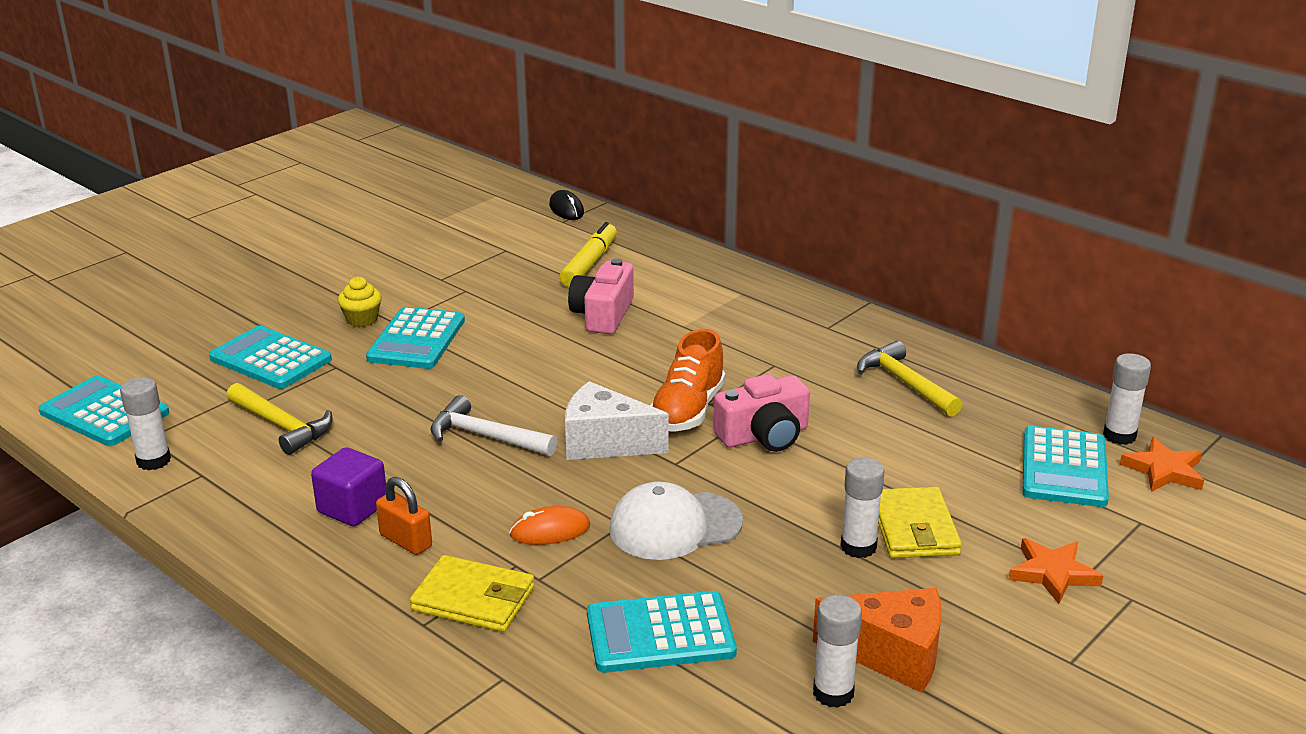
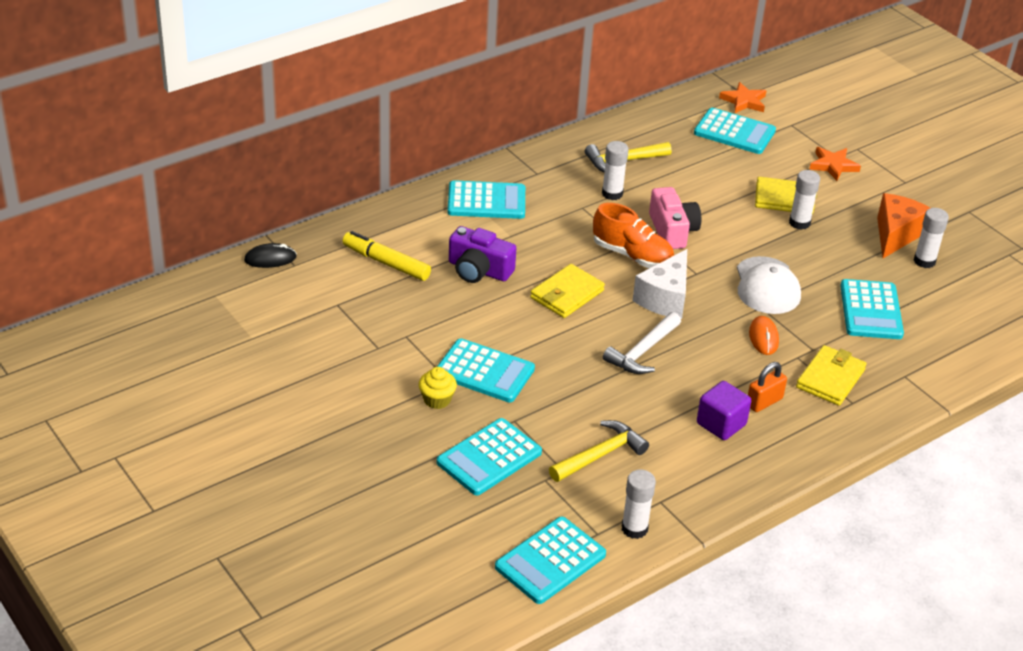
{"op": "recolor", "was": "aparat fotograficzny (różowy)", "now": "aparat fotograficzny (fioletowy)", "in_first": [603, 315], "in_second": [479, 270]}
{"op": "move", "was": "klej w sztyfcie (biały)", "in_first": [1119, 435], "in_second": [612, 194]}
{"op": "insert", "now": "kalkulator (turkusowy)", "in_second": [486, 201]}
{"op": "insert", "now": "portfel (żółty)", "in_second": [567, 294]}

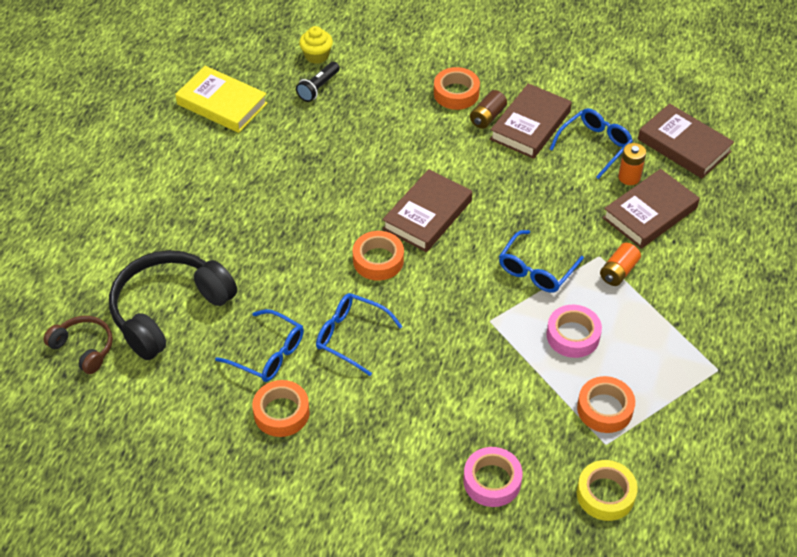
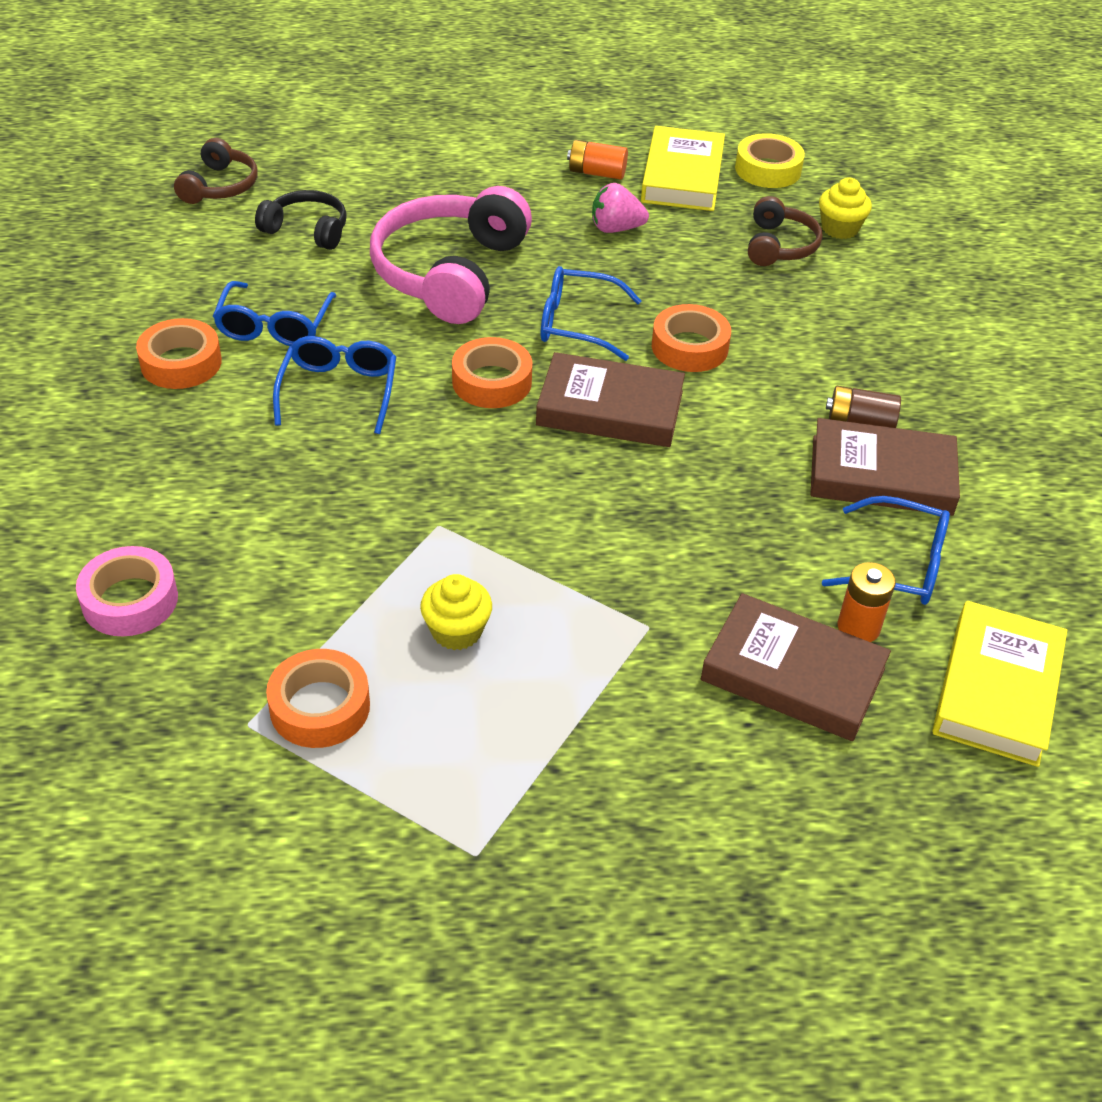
{"op": "resize", "was": "słuchawki (czarny)", "in_first": [169, 311], "in_second": [307, 230], "ratio": 0.53}
{"op": "replace", "was": "latarka (czarny)", "now": "słuchawki (brązowy)", "in_first": [318, 88], "in_second": [779, 246]}
{"op": "move", "was": "taśma klejąca (pomarańczowy)", "in_first": [456, 93], "in_second": [689, 347]}
{"op": "move", "was": "okulary (niebieski)", "in_first": [536, 270], "in_second": [577, 324]}
{"op": "replace", "was": "taśma klejąca (różowy)", "now": "muffinka (żółty)", "in_first": [573, 335], "in_second": [456, 631]}
{"op": "move", "was": "taśma klejąca (żółty)", "in_first": [605, 494], "in_second": [768, 169]}
{"op": "move", "was": "bateria (pomarańczowy)", "in_first": [618, 272], "in_second": [596, 173]}
{"op": "recolor", "was": "książka (brązowy)", "now": "książka (żółty)", "in_first": [684, 145], "in_second": [997, 690]}
{"op": "insert", "now": "słuchawki (różowy)", "in_second": [450, 273]}
{"op": "insert", "now": "truskawka (różowy)", "in_second": [616, 228]}

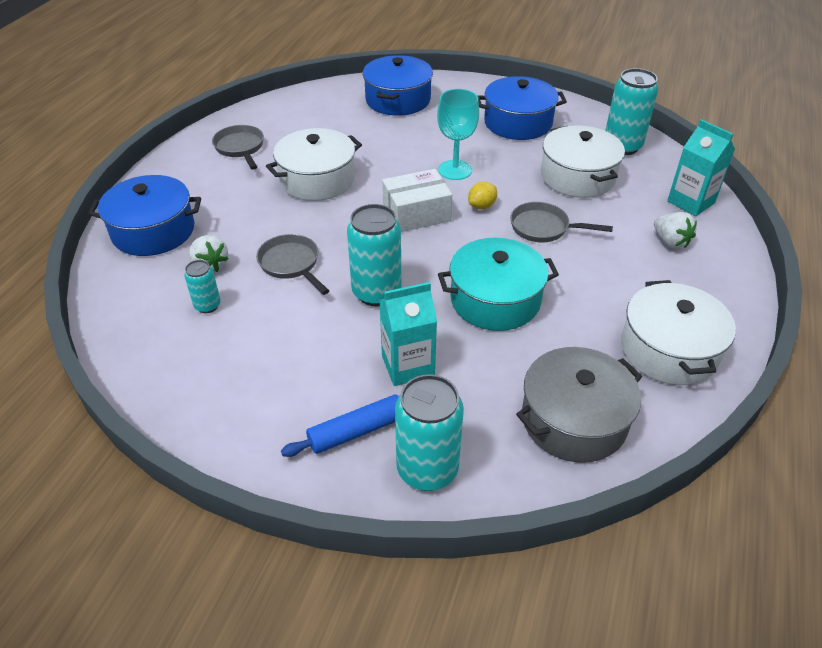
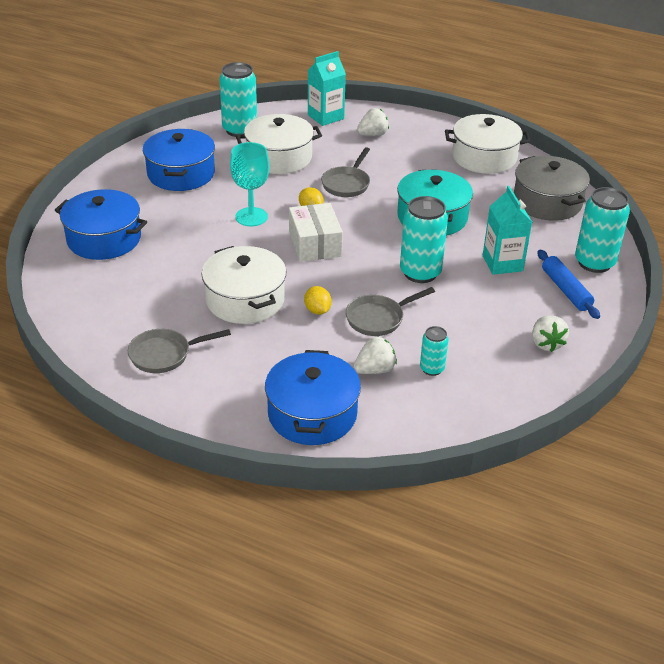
{"op": "insert", "now": "cytryna (żółty)", "in_second": [317, 310]}
{"op": "insert", "now": "truskawka (biały)", "in_second": [546, 343]}

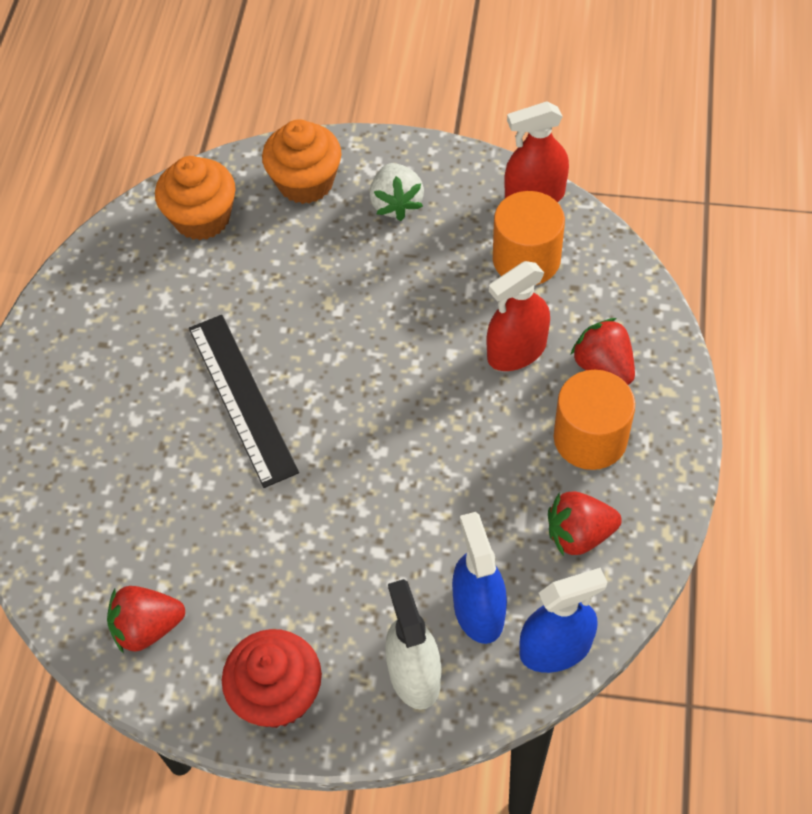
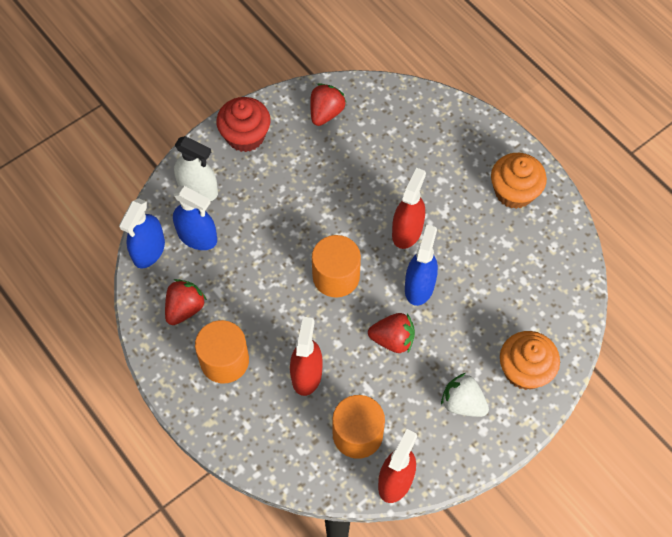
{"op": "move", "was": "muffinka (pomarańczowy)", "in_first": [202, 218], "in_second": [514, 192]}
{"op": "replace", "was": "linijka (czarny)", "now": "spryskiwacz (czerwony)", "in_first": [242, 398], "in_second": [407, 231]}
{"op": "move", "was": "truskawka (czerwony)", "in_first": [603, 366], "in_second": [393, 339]}
{"op": "insert", "now": "walec (pomarańczowy)", "in_second": [336, 276]}
{"op": "insert", "now": "spryskiwacz (niebieski)", "in_second": [419, 286]}

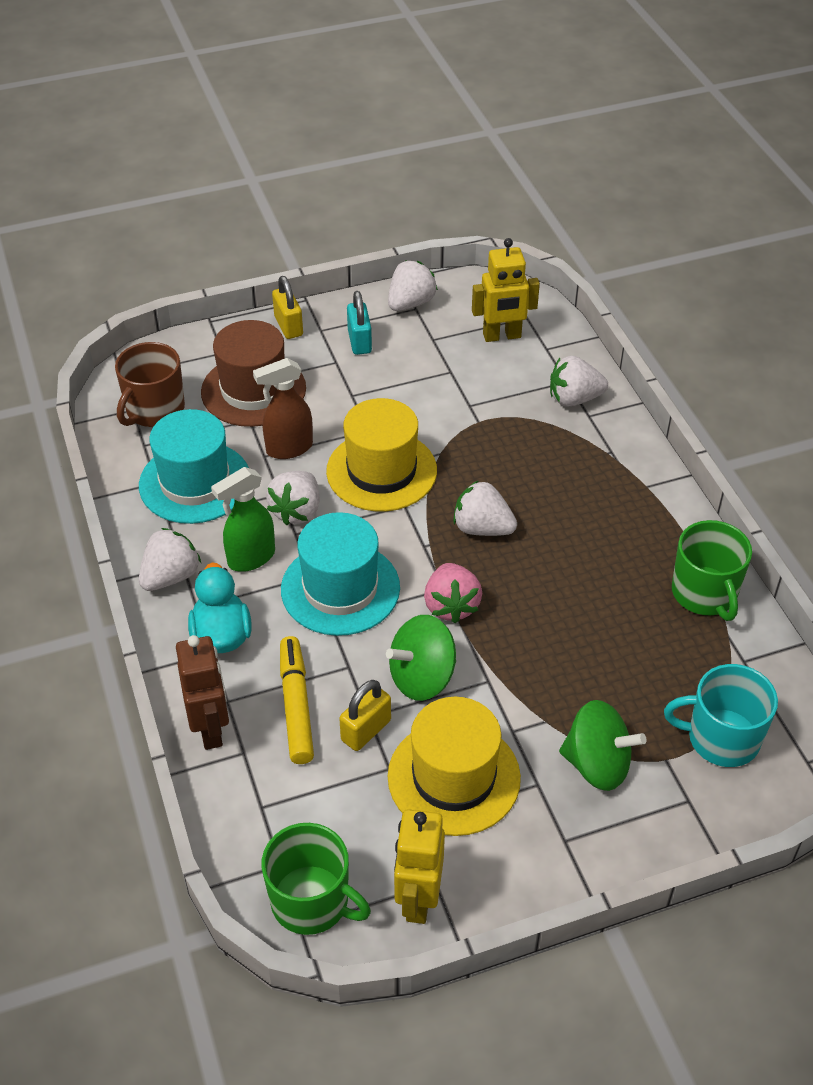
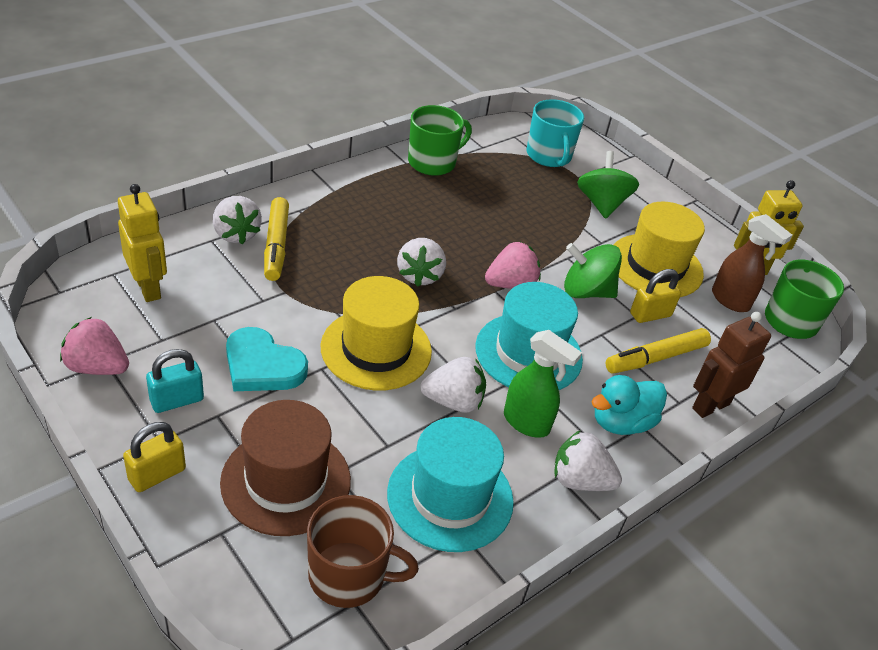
{"op": "move", "was": "spryskiwacz (brązowy)", "in_first": [288, 448], "in_second": [730, 300]}
{"op": "rotate", "was": "kłódka (żółty)", "in_first": [366, 730], "in_second": [650, 315], "clockwise": -45}
{"op": "rotate", "was": "bączek (zielony)", "in_first": [422, 677], "in_second": [586, 291], "clockwise": 150}
{"op": "recolor", "was": "truskawka (biały)", "now": "truskawka (różowy)", "in_first": [410, 303], "in_second": [97, 367]}
{"op": "insert", "now": "serce (turkusowy)", "in_second": [262, 365]}
{"op": "insert", "now": "flamaster (żółty)", "in_second": [276, 245]}

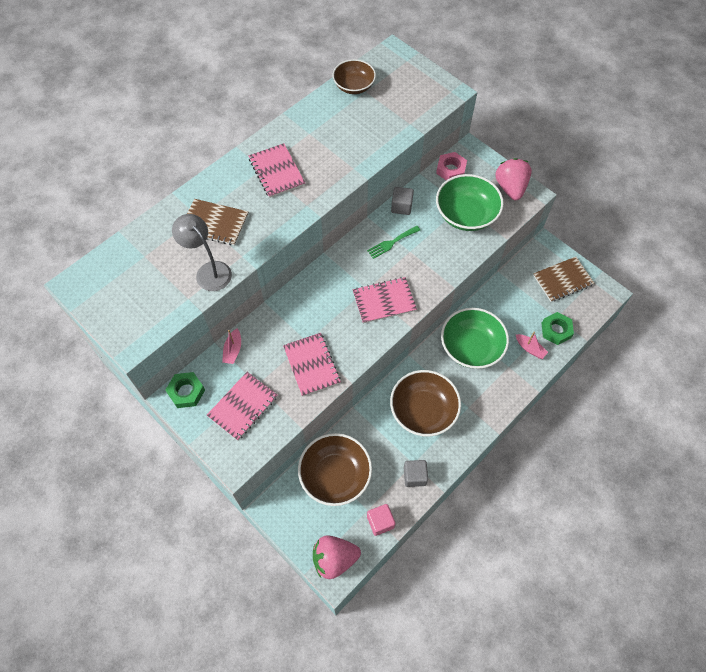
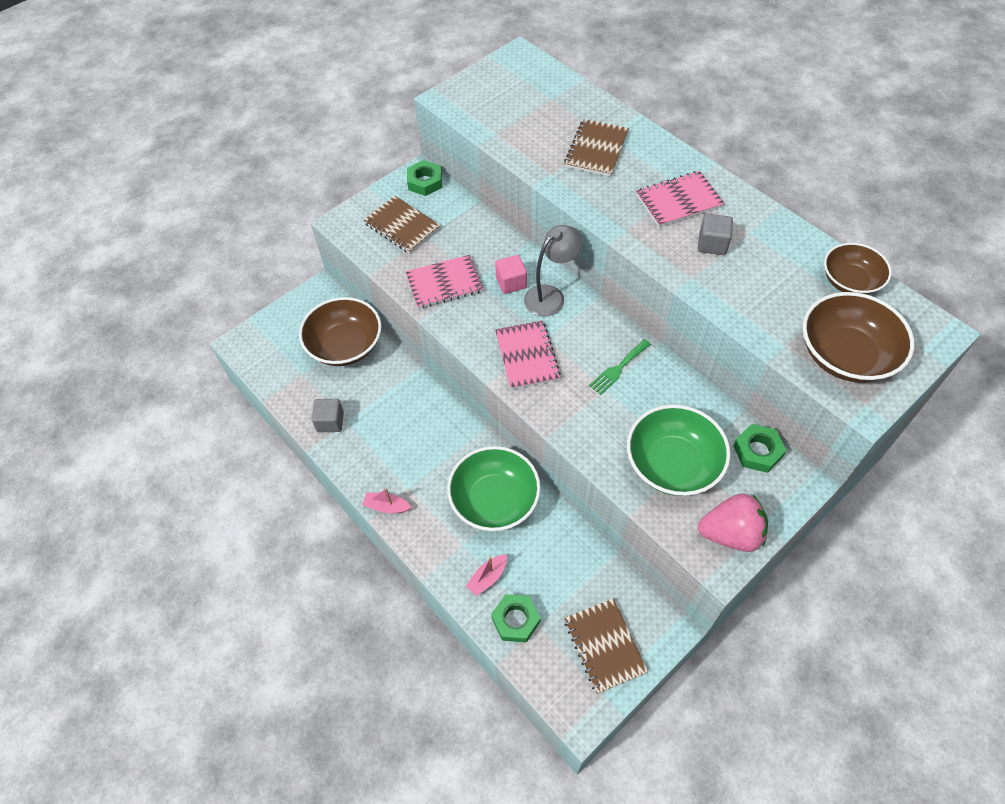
{"op": "move", "was": "lampka (szary)", "in_first": [209, 271], "in_second": [551, 296]}
{"op": "recolor", "was": "zeszyt (różowy)", "now": "zeszyt (brązowy)", "in_first": [243, 406], "in_second": [402, 226]}
{"op": "move", "was": "łódka (różowy)", "in_first": [233, 350], "in_second": [387, 506]}
{"op": "delete", "was": "truskawka (różowy)", "in_first": [334, 559]}
{"op": "rotate", "was": "widelec (zielony)", "in_first": [391, 243], "in_second": [618, 368], "clockwise": -105}
{"op": "move", "was": "sześcian (różowy)", "in_first": [380, 522], "in_second": [511, 282]}
{"op": "move", "was": "miska (brązowy)", "in_first": [423, 410], "in_second": [845, 355]}
{"op": "move", "was": "sześcian (szary)", "in_first": [401, 207], "in_second": [712, 244]}
{"op": "recolor", "was": "nakrętka (różowy)", "now": "nakrętka (zielony)", "in_first": [451, 170], "in_second": [757, 451]}

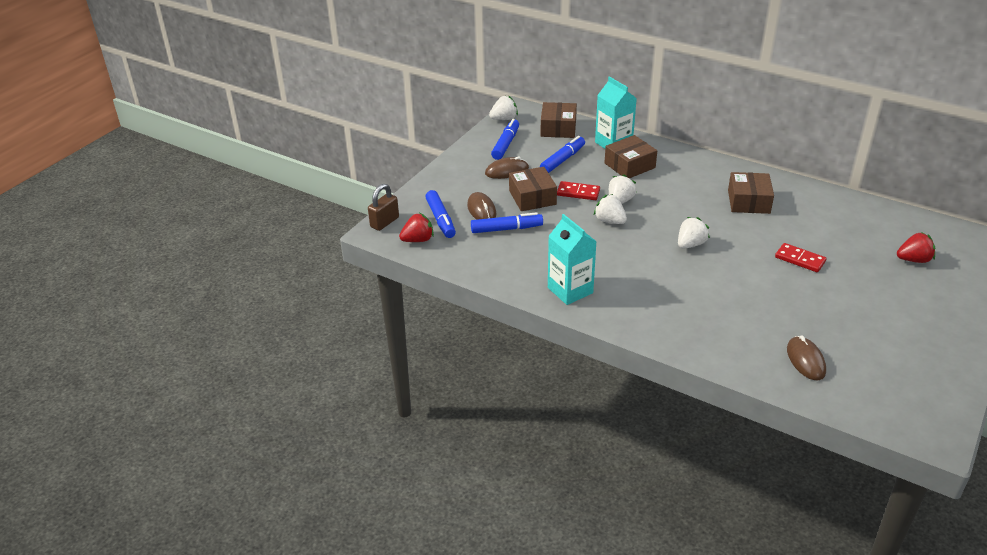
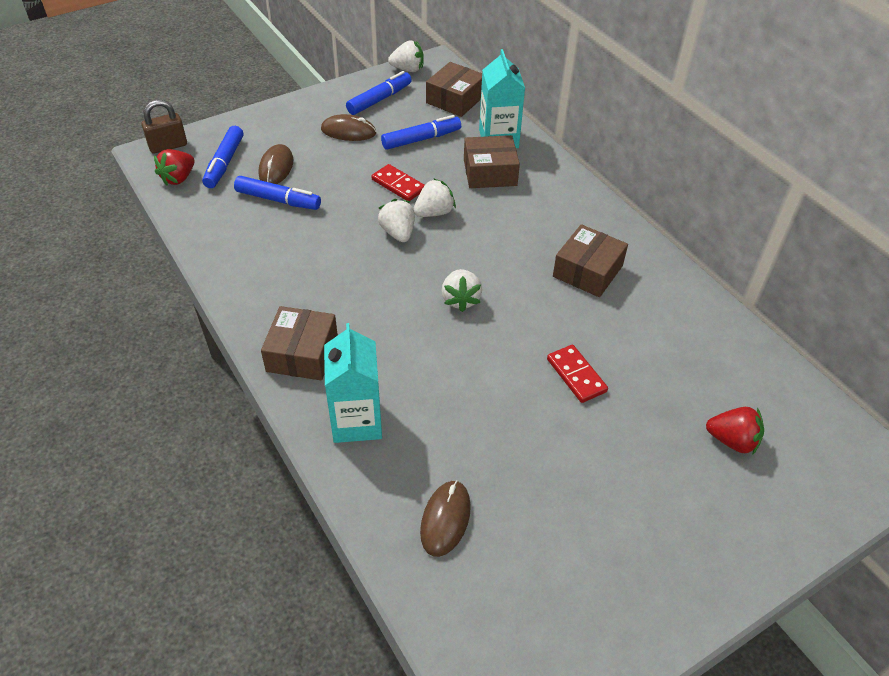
{"op": "rotate", "was": "truskawka (czerwony)", "in_first": [418, 240], "in_second": [178, 178], "clockwise": 120}
{"op": "move", "was": "pudełko (brązowy)", "in_first": [532, 197], "in_second": [302, 353]}
{"op": "move", "was": "karton mleka (turkusowy)", "in_first": [570, 290], "in_second": [357, 421]}
{"op": "rotate", "was": "truskawka (biały)", "in_first": [690, 244], "in_second": [460, 299], "clockwise": 105}

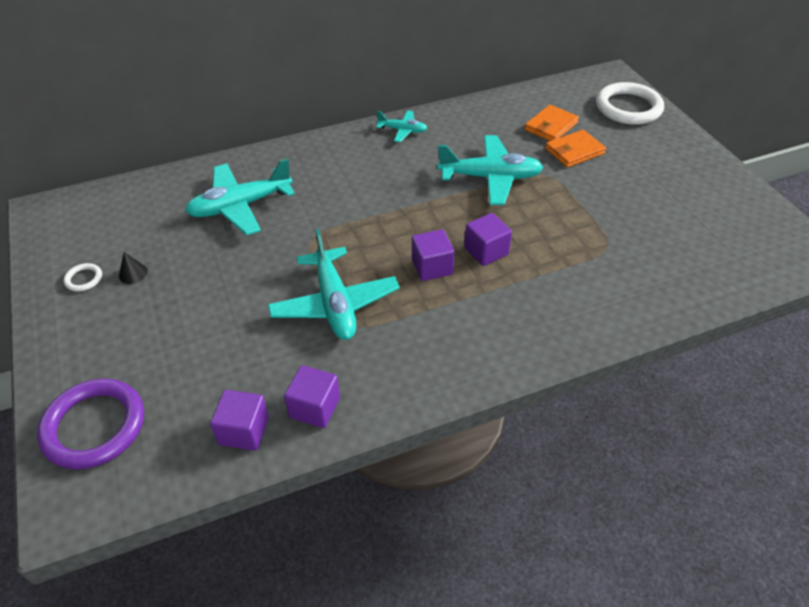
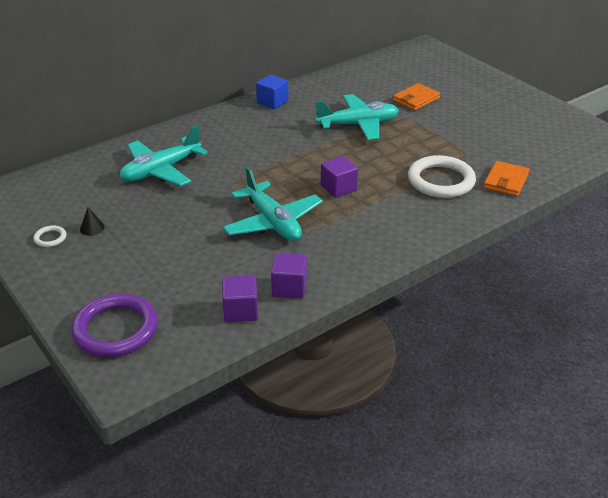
{"op": "replace", "was": "samolot (turkusowy)", "now": "sześcian (niebieski)", "in_first": [402, 130], "in_second": [272, 102]}
{"op": "delete", "was": "sześcian (fioletowy)", "in_first": [486, 251]}
{"op": "move", "was": "portfel (pomarańczowy)", "in_first": [551, 126], "in_second": [505, 181]}
{"op": "move", "was": "pierścień (biały)", "in_first": [628, 107], "in_second": [441, 181]}

